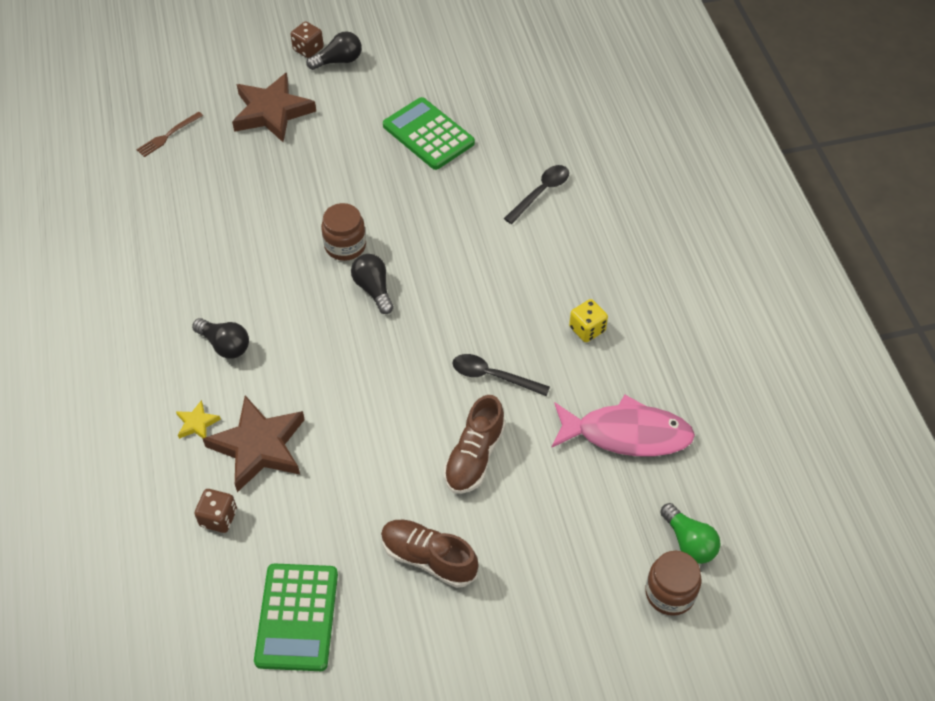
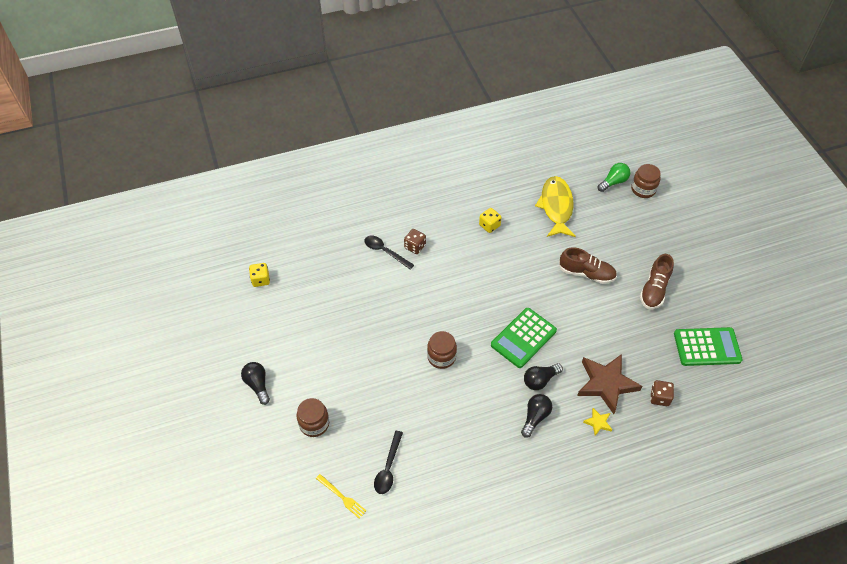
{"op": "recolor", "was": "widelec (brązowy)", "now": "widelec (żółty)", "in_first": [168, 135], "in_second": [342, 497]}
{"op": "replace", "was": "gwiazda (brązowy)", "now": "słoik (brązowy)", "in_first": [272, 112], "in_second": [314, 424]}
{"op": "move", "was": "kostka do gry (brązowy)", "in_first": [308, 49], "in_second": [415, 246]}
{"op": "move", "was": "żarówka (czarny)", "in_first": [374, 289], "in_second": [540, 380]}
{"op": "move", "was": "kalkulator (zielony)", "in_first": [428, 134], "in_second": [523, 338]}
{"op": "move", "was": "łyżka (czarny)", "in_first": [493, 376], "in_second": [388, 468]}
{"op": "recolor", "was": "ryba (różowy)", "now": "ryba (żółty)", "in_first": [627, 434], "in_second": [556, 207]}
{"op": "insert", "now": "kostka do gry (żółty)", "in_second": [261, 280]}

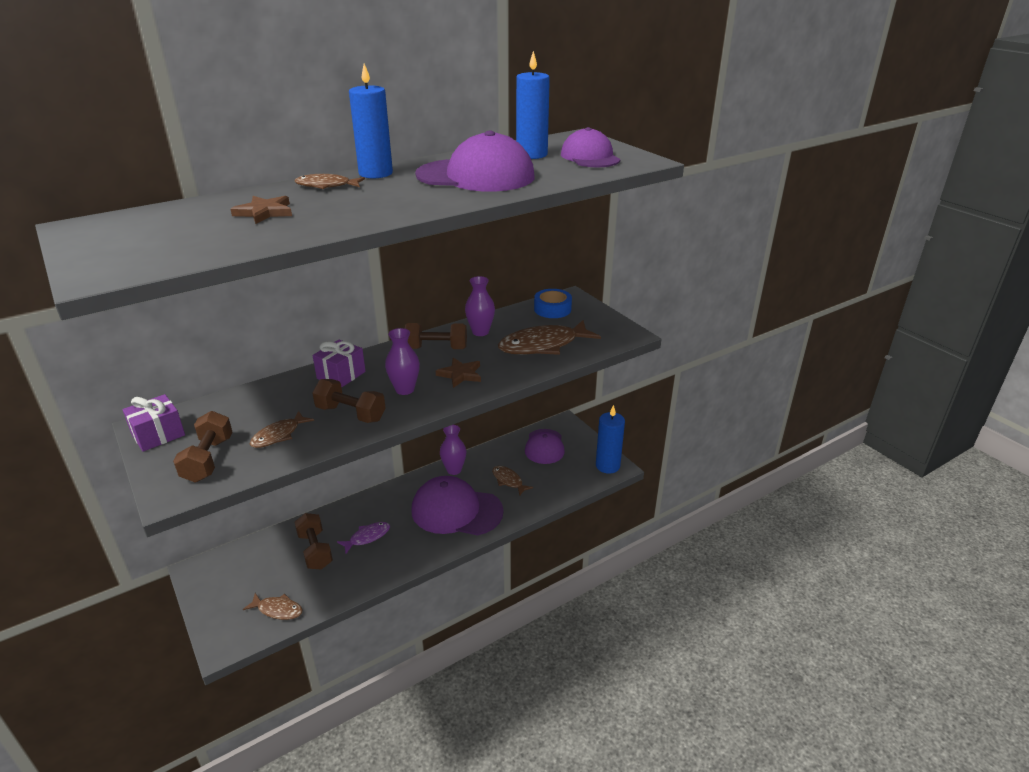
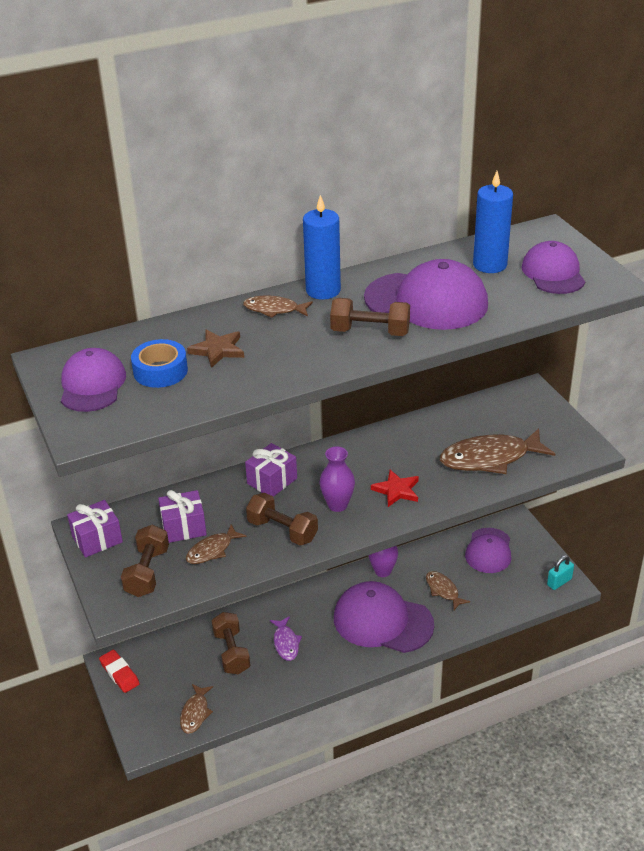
{"op": "rotate", "was": "ryba (brązowy)", "in_first": [277, 610], "in_second": [195, 713], "clockwise": 75}
{"op": "rotate", "was": "ryba (fioletowy)", "in_first": [367, 537], "in_second": [286, 643], "clockwise": 105}
{"op": "move", "was": "hantel (brązowy)", "in_first": [436, 348], "in_second": [370, 332]}
{"op": "recolor", "was": "gwiazda (brązowy)", "now": "gwiazda (czerwony)", "in_first": [460, 374], "in_second": [397, 490]}
{"op": "delete", "was": "wazon (fioletowy)", "in_first": [480, 332]}
{"op": "move", "was": "taśma klejąca (niebieski)", "in_first": [552, 309], "in_second": [160, 371]}
{"op": "replace", "was": "świeca (niebieski)", "now": "kłódka (turkusowy)", "in_first": [607, 466], "in_second": [559, 582]}
{"op": "insert", "now": "czapka (fioletowy)", "in_second": [92, 385]}
{"op": "insert", "now": "gumka do mazania (czerwony)", "in_second": [119, 673]}
{"op": "insert", "now": "prezent (fioletowy)", "in_second": [184, 527]}

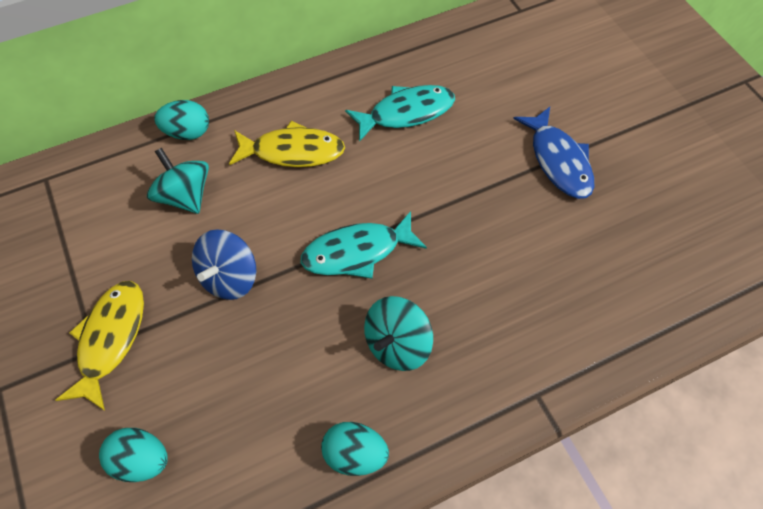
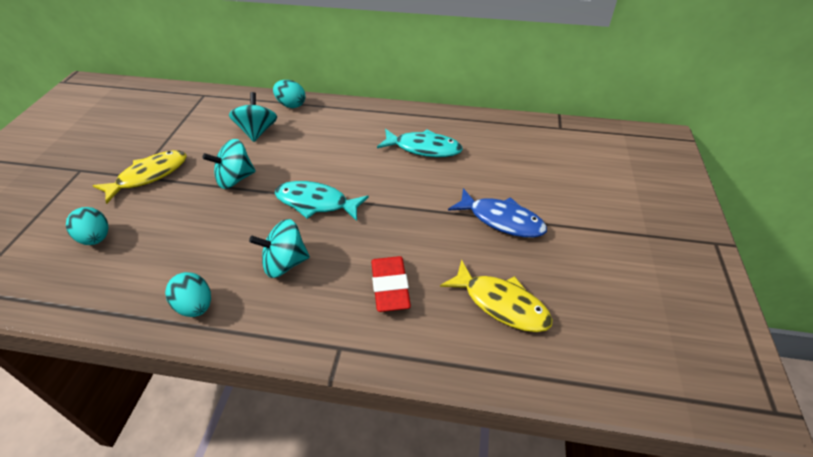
{"op": "recolor", "was": "bączek (niebieski)", "now": "bączek (turkusowy)", "in_first": [229, 277], "in_second": [235, 179]}
{"op": "move", "was": "ryba (żółty)", "in_first": [293, 151], "in_second": [501, 304]}
{"op": "rotate", "was": "ryba (niebieski)", "in_first": [558, 161], "in_second": [502, 220], "clockwise": -75}
{"op": "insert", "now": "gumka do mazania (czerwony)", "in_second": [390, 287]}

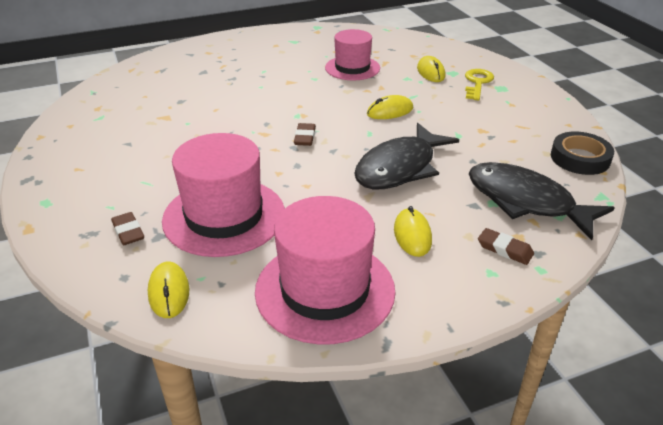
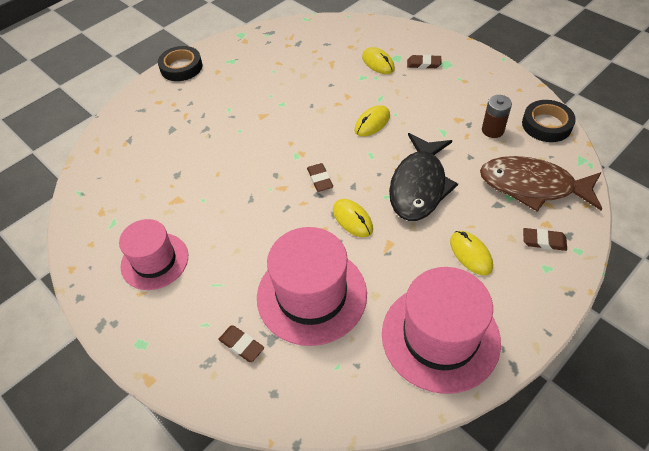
{"op": "move", "was": "myszka (żółty)", "in_first": [169, 292], "in_second": [352, 219]}
{"op": "move", "was": "kapelusz (różowy)", "in_first": [352, 68], "in_second": [154, 261]}
{"op": "replace", "was": "klucz (żółty)", "now": "gumka do mazania (brązowy)", "in_first": [477, 83], "in_second": [423, 64]}
{"op": "recolor", "was": "ryba (czarny)", "now": "ryba (brązowy)", "in_first": [525, 202], "in_second": [532, 186]}
{"op": "insert", "now": "taśma klejąca (czarny)", "in_second": [181, 67]}
{"op": "insert", "now": "bateria (brązowy)", "in_second": [492, 130]}

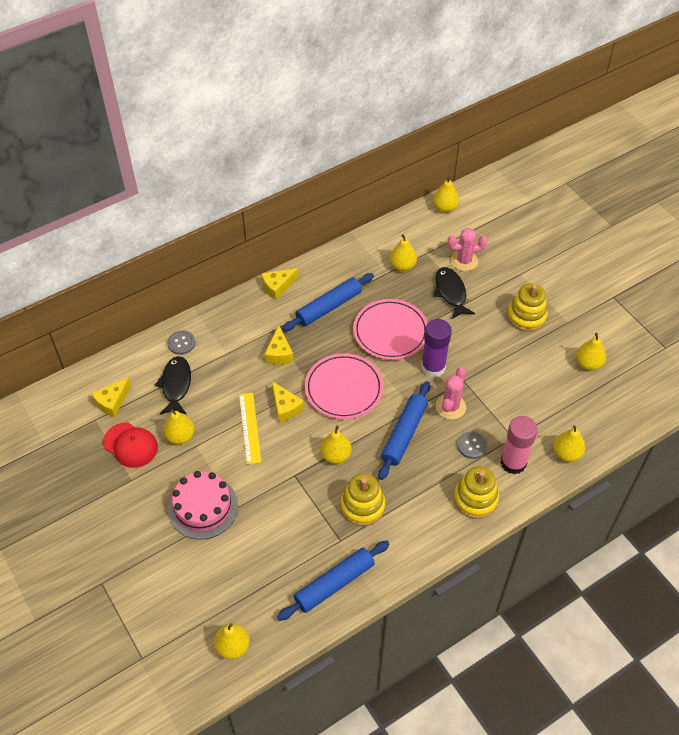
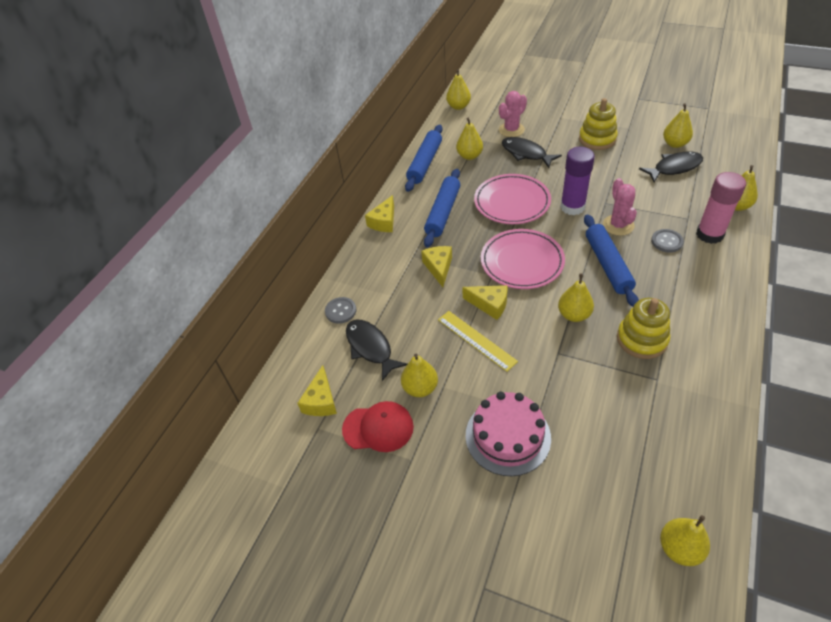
{"op": "rotate", "was": "ser (żółty)", "in_first": [279, 353], "in_second": [438, 268], "clockwise": -150}
{"op": "move", "was": "wałek do ciasta (niebieski)", "in_first": [334, 584], "in_second": [425, 163]}
{"op": "delete", "was": "zabawka nakładanka (żółty)", "in_first": [475, 499]}
{"op": "insert", "now": "ryba (czarny)", "in_second": [674, 168]}

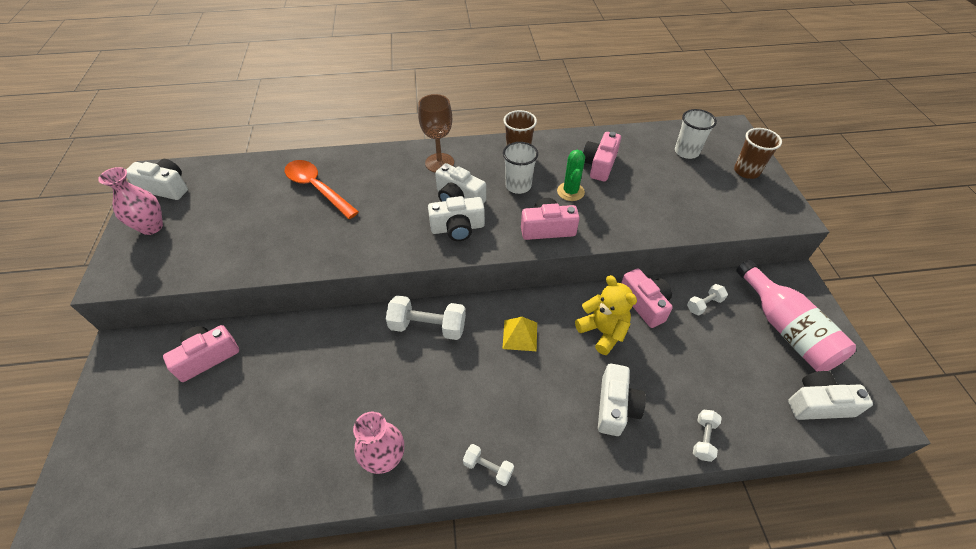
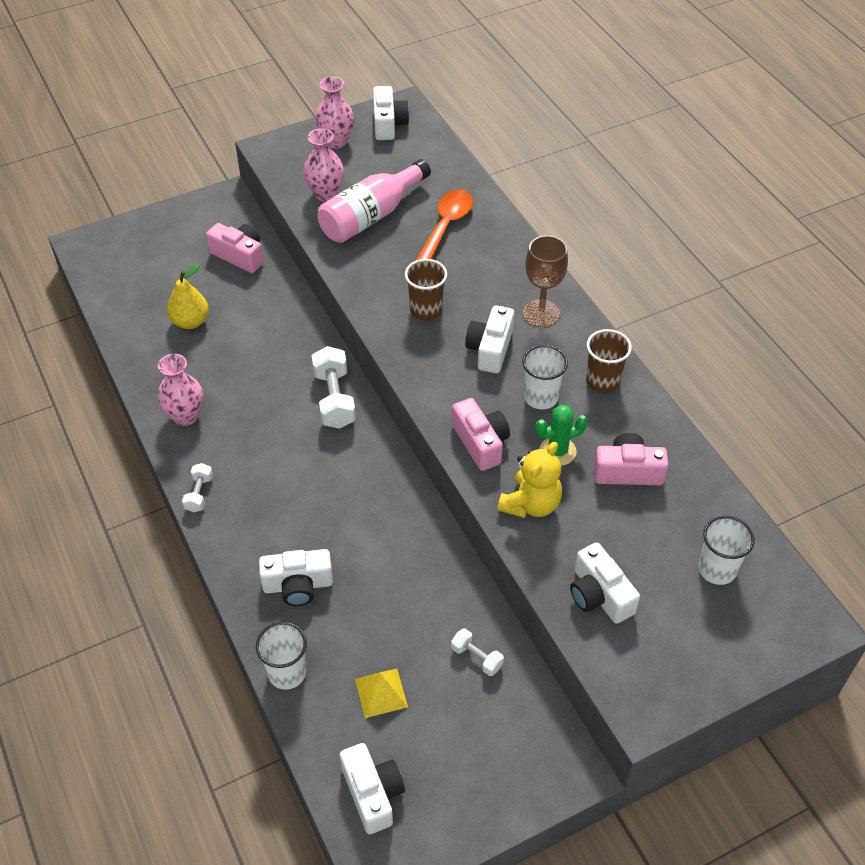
{"op": "move", "was": "aparat fotograficzny (biały)", "in_first": [457, 228], "in_second": [599, 595]}
{"op": "move", "was": "piramida (żółty)", "in_first": [520, 335], "in_second": [381, 693]}
{"op": "move", "was": "miś (żółty)", "in_first": [602, 331], "in_second": [530, 504]}
{"op": "delete", "was": "aparat fotograficzny (różowy)", "in_first": [644, 304]}
{"op": "replace", "was": "hantel (biały)", "now": "szklanka (biały)", "in_first": [703, 439], "in_second": [287, 673]}
{"op": "move", "was": "szklanka (brązowy)", "in_first": [746, 171], "in_second": [426, 310]}
{"op": "move", "was": "butelka (różowy)", "in_first": [785, 328], "in_second": [371, 216]}
{"op": "insert", "now": "gruszka (żółty)", "in_second": [190, 321]}
{"op": "insert", "now": "wazon (różowy)", "in_second": [325, 194]}

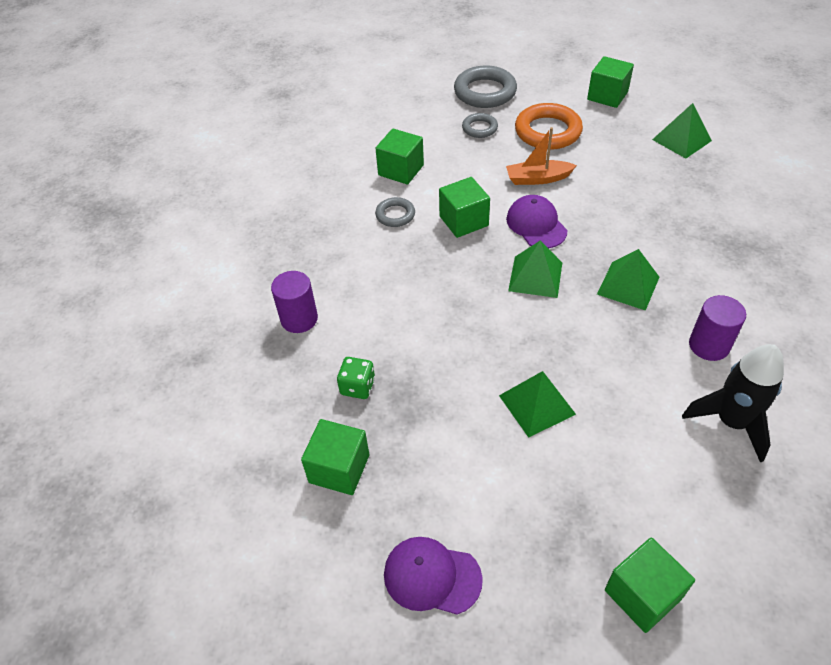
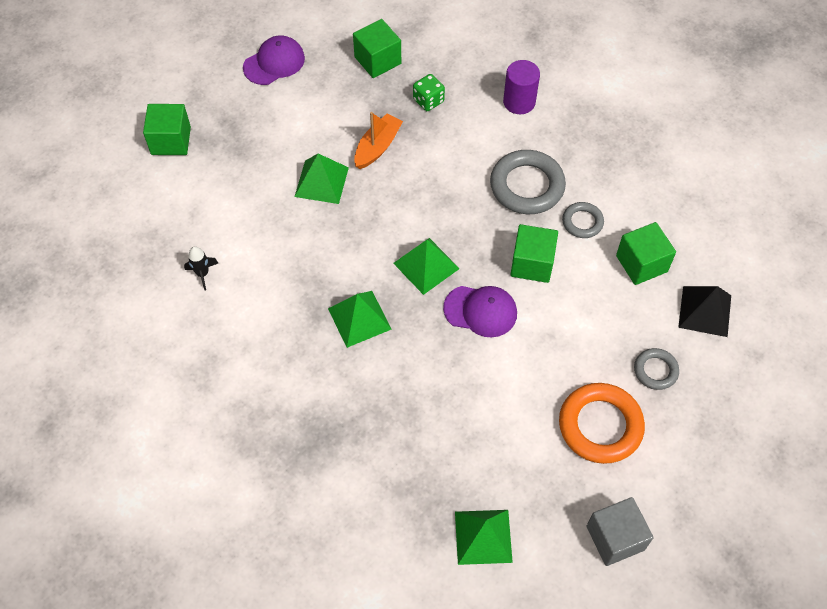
{"op": "move", "was": "pierścień (szary)", "in_first": [485, 92], "in_second": [527, 186]}
{"op": "move", "was": "łódka (pomarańczowy)", "in_first": [537, 179], "in_second": [377, 147]}
{"op": "recolor", "was": "sześcian (zielony)", "now": "sześcian (szary)", "in_first": [607, 96], "in_second": [615, 538]}
{"op": "resize", "was": "rakieta (czarny)", "in_first": [731, 422], "in_second": [202, 274], "ratio": 0.48}
{"op": "delete", "was": "walec (fioletowy)", "in_first": [709, 345]}
{"op": "insert", "now": "piramida (czarny)", "in_second": [705, 311]}

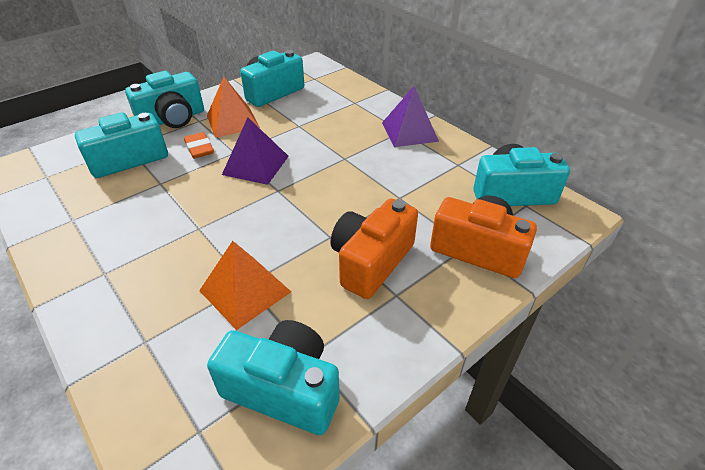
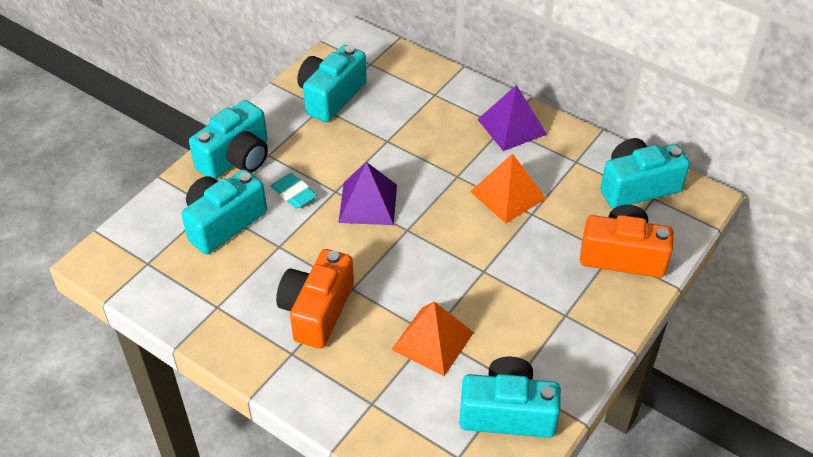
{"op": "recolor", "was": "gumka do mazania (pomarańczowy)", "now": "gumka do mazania (turkusowy)", "in_first": [199, 148], "in_second": [294, 194]}
{"op": "move", "was": "piramida (pomarańczowy)", "in_first": [232, 121], "in_second": [508, 195]}
{"op": "move", "was": "aparat fotograficzny (pomarańczowy)", "in_first": [371, 261], "in_second": [317, 310]}

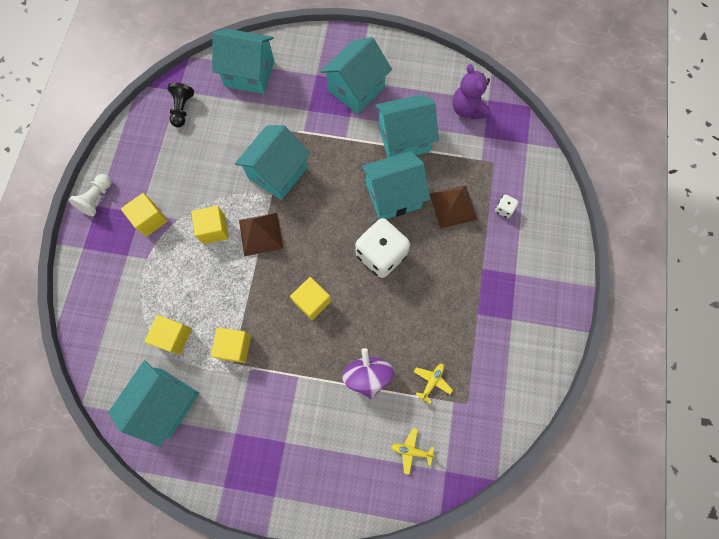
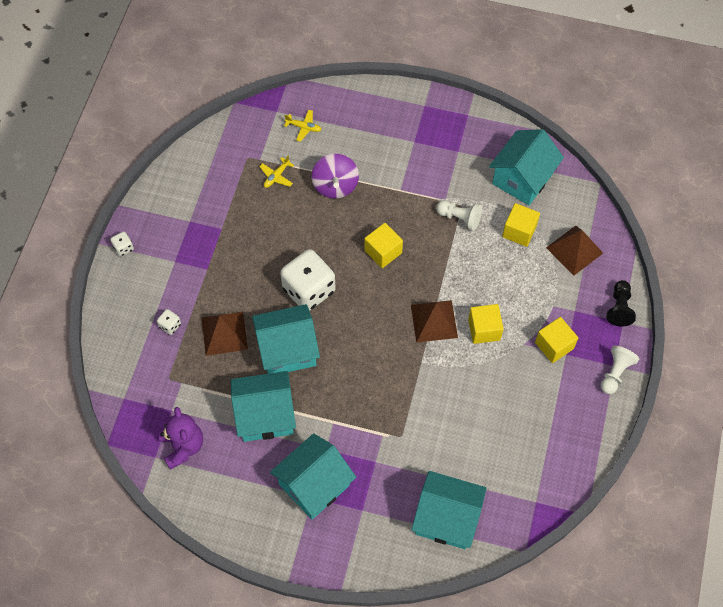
{"op": "move", "was": "pionek (czarny)", "in_first": [182, 109], "in_second": [619, 308]}
{"op": "replace", "was": "sześcian (żółty)", "now": "pionek (biały)", "in_first": [235, 347], "in_second": [459, 218]}
{"op": "delete", "was": "domek (turkusowy)", "in_first": [277, 173]}
{"op": "insert", "now": "kostka do gry (biały)", "in_second": [123, 248]}
{"op": "insert", "now": "piramida (brązowy)", "in_second": [574, 250]}

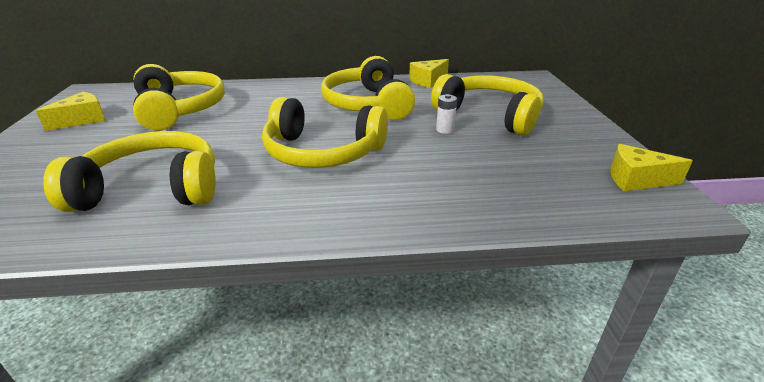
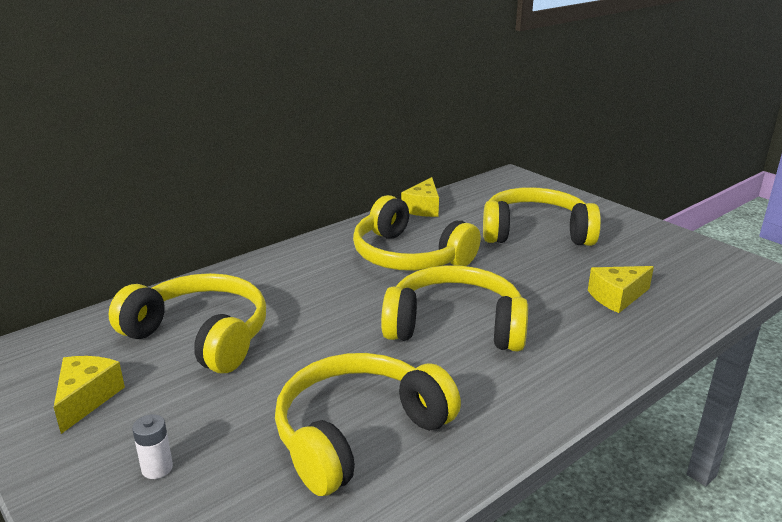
{"op": "rotate", "was": "słuchawki (żółty)", "in_first": [322, 152], "in_second": [455, 326], "clockwise": -150}
{"op": "move", "was": "bateria (biały)", "in_first": [445, 130], "in_second": [157, 468]}
{"op": "move", "was": "ser (żółty)", "in_first": [636, 180], "in_second": [617, 297]}

